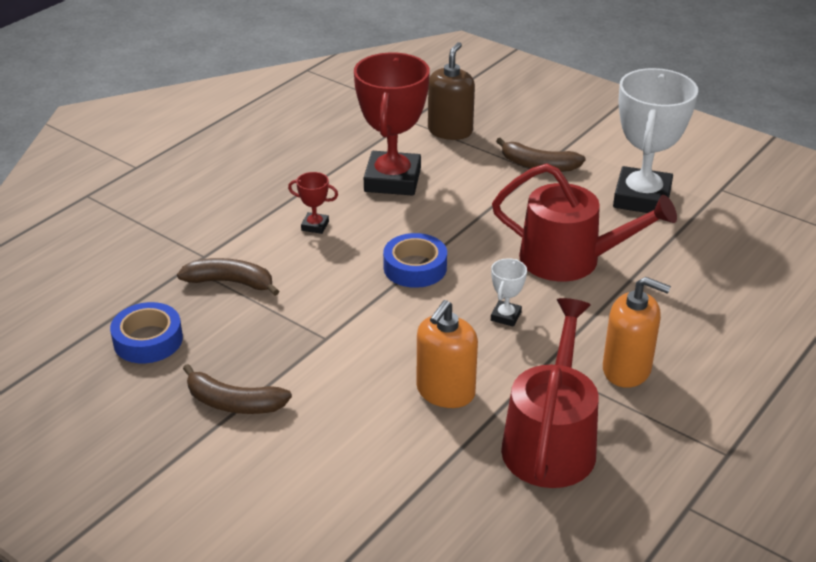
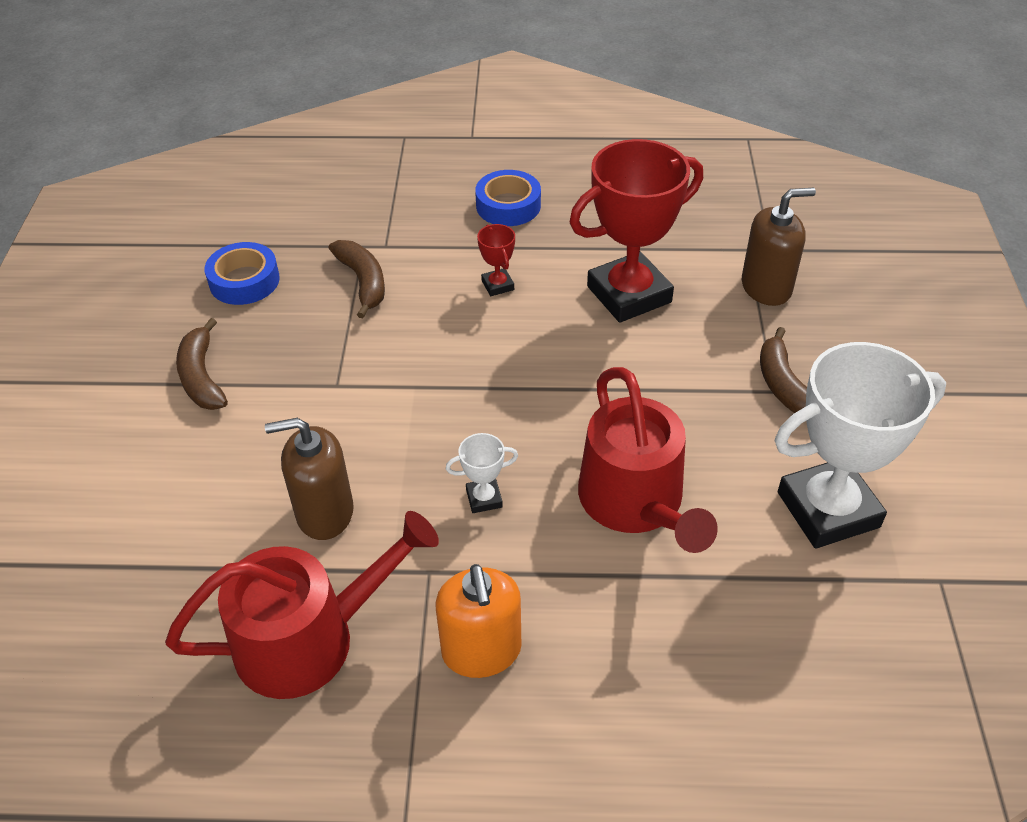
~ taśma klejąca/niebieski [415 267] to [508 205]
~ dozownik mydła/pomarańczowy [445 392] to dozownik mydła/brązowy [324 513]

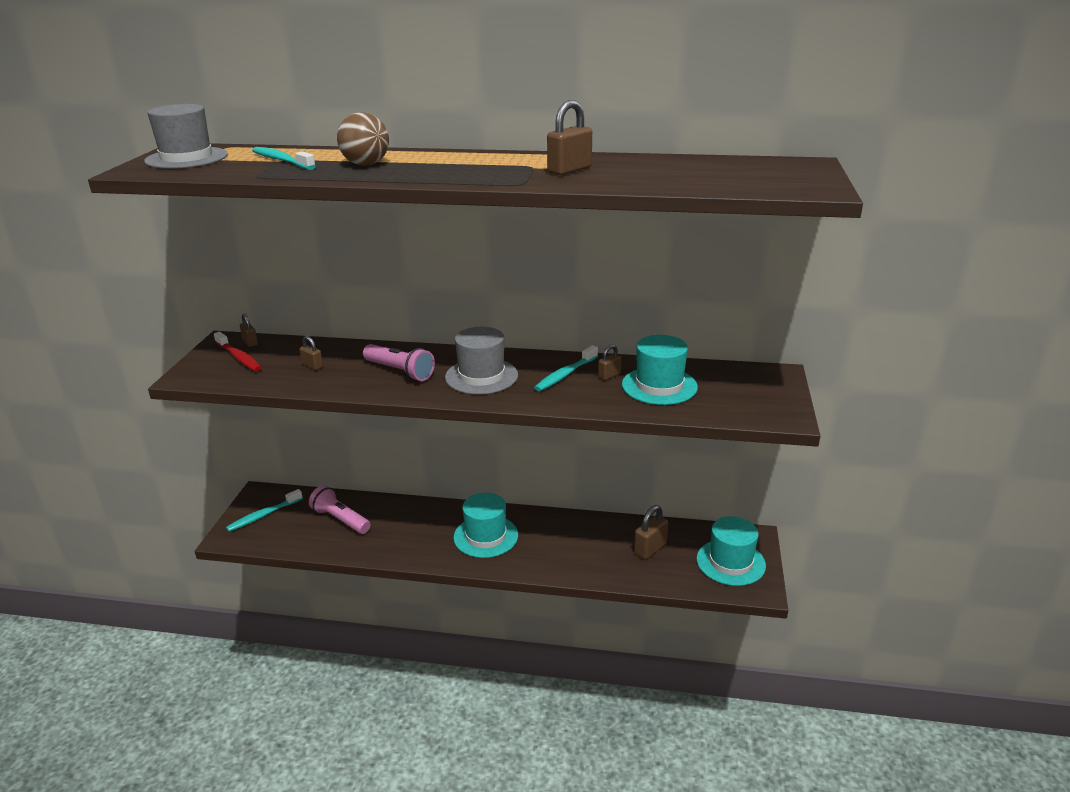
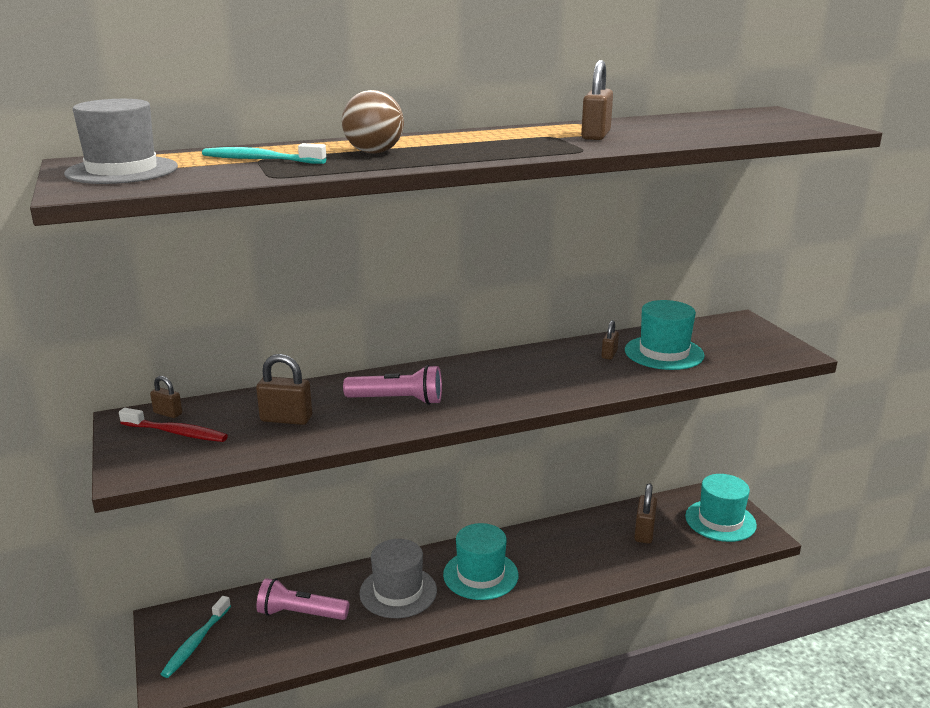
- szczoteczka do zębów/turkusowy [565 374]
~ kapelusz/szary [481 376] to [398 592]
~ kłódka/brązowy [312 366] = [286 419] x1.70

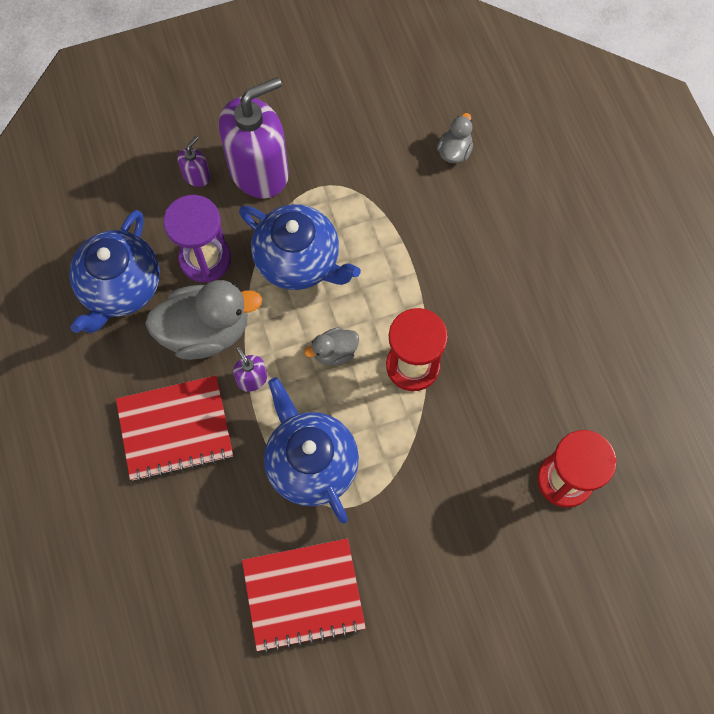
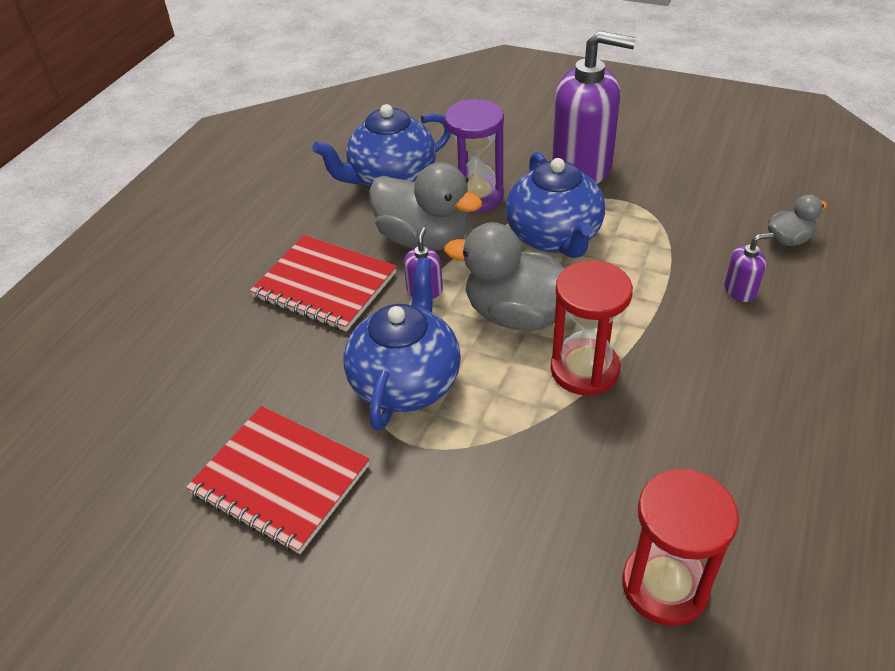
~ dozownik mydła/fioletowy [197 176] to [740 290]
~ kaczka/szary [334 352] = [518 315] x2.02

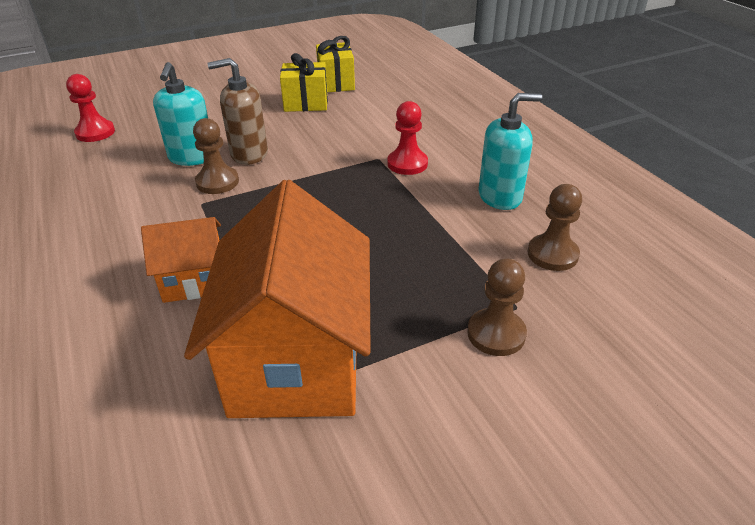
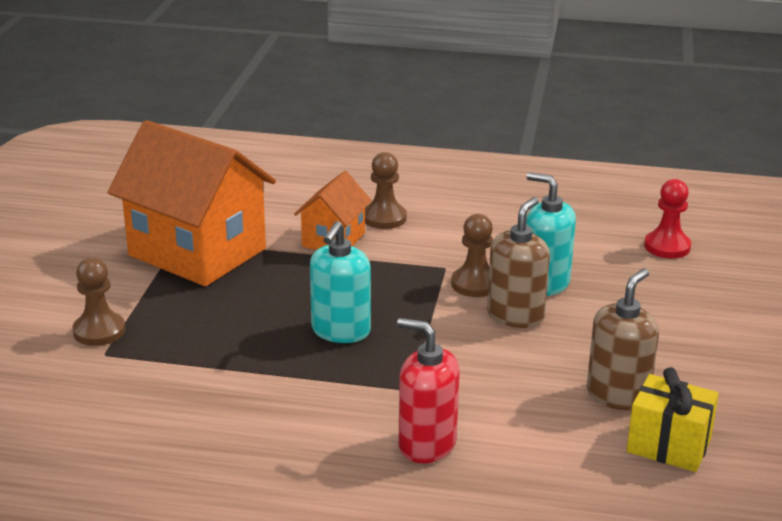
- pionek/czerwony [407 164]
+ dozownik mydła/czerwony [426 444]
~ dozownik mydła/turkusowy [500 197] to [340 331]
~ pionek/brązowy [552 254] to [384 218]
~ prezent/żółty [306 103] to dozownik mydła/brązowy [618 395]

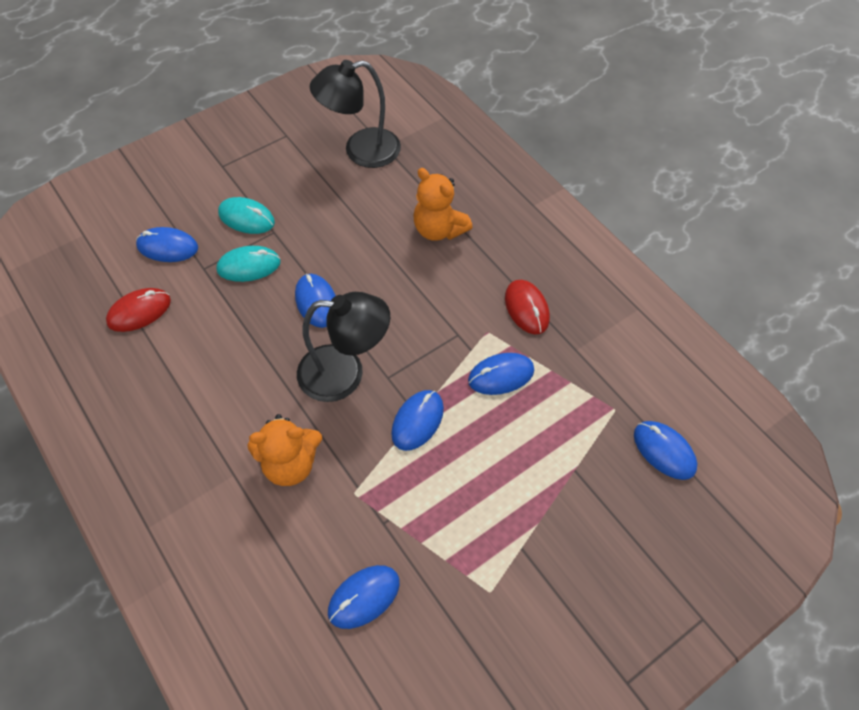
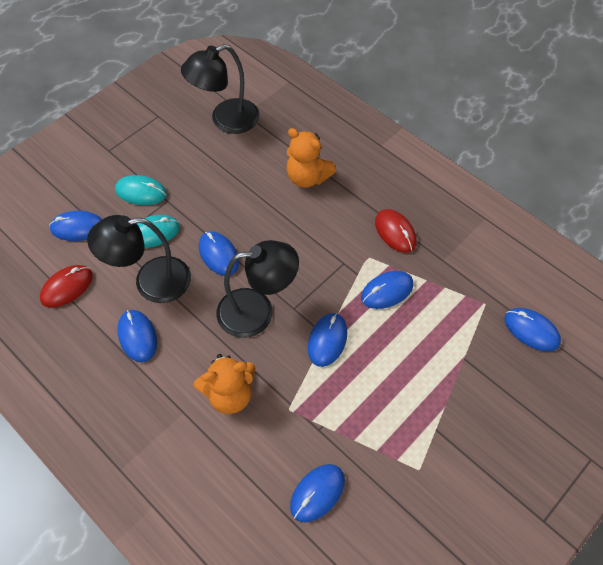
+ lampka/czarny [151 282]
+ myszka/niebieski [137 336]

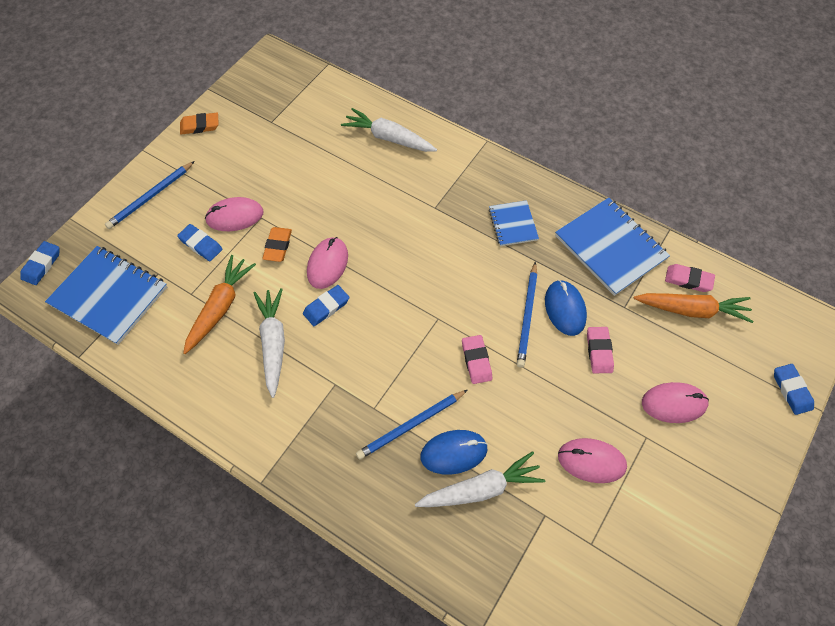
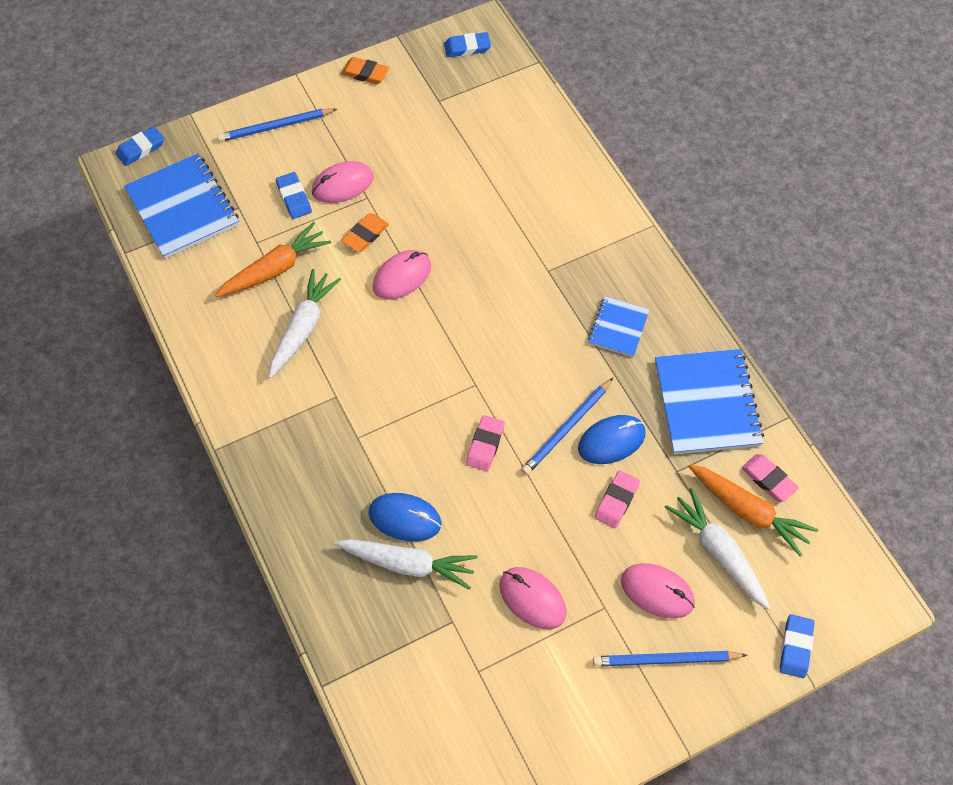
~ gumka do mazania/niebieski [326 307] to [467 47]
~ marchewka/biały [389 138] to [718 552]
~ ołówek/niebieski [411 425] to [665 660]
~ myszka/różowy [235 216] = [342 184] 45 degrees counterclockwise
~ myszka/niebieski [565 309] = [611 441] 45 degrees clockwise

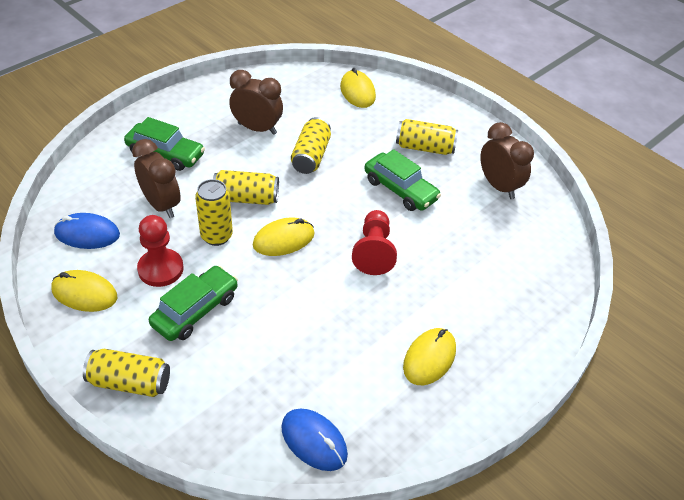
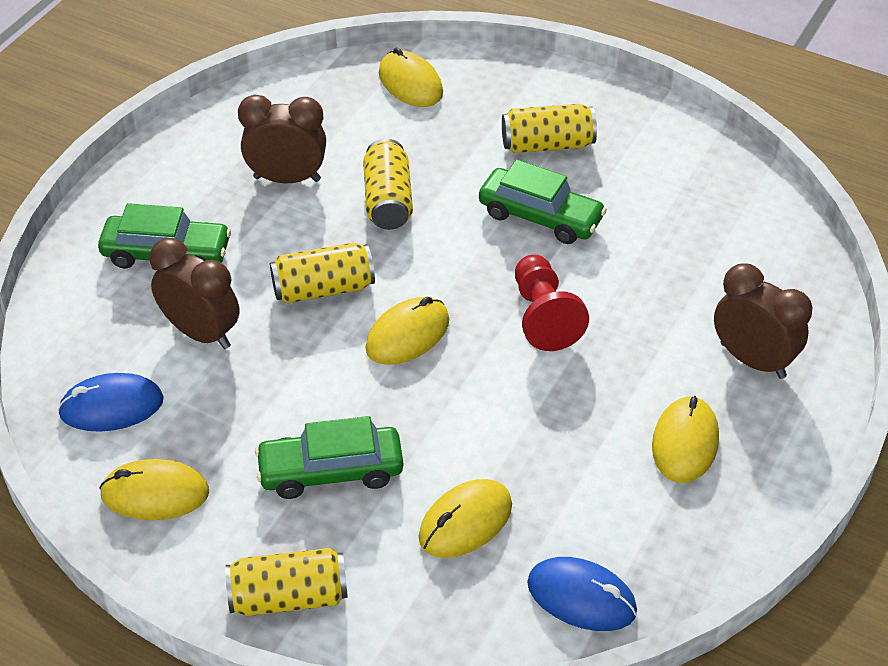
- pionek/czerwony [160 269]
- puszka/żółty [216 236]
+ myszka/żółty [465 522]
~ budzik/brązowy [499 186] to [752 360]
~ samochód/zielony [195 310] = [331 471] 120 degrees counterclockwise

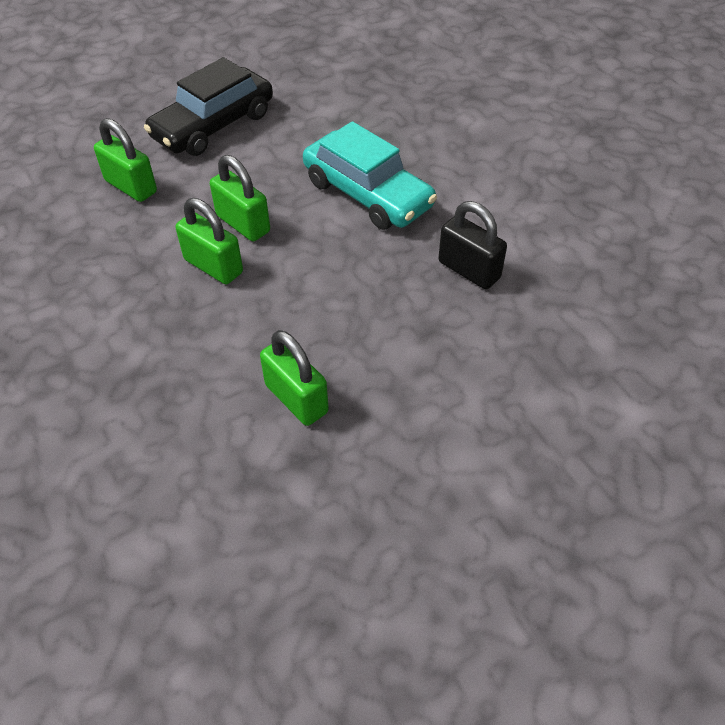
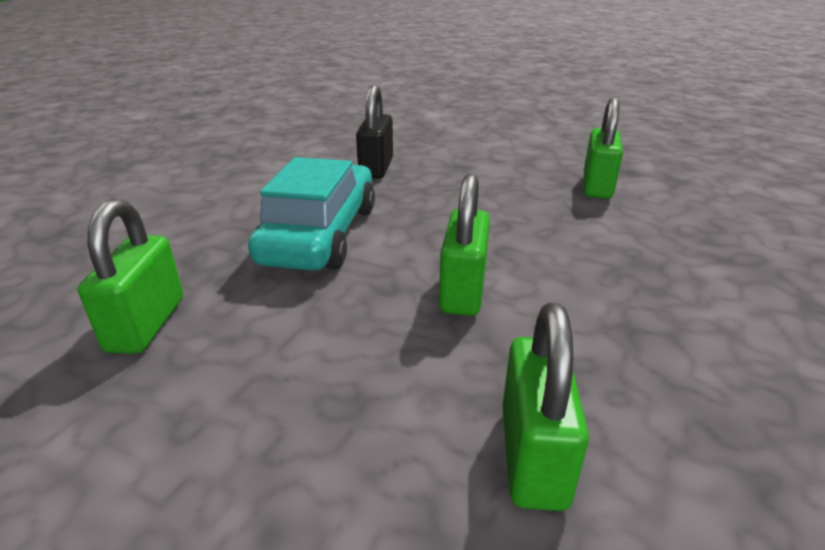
- samochód/czarny [213 125]
~ kłódka/zielony [213 266] to [147 324]

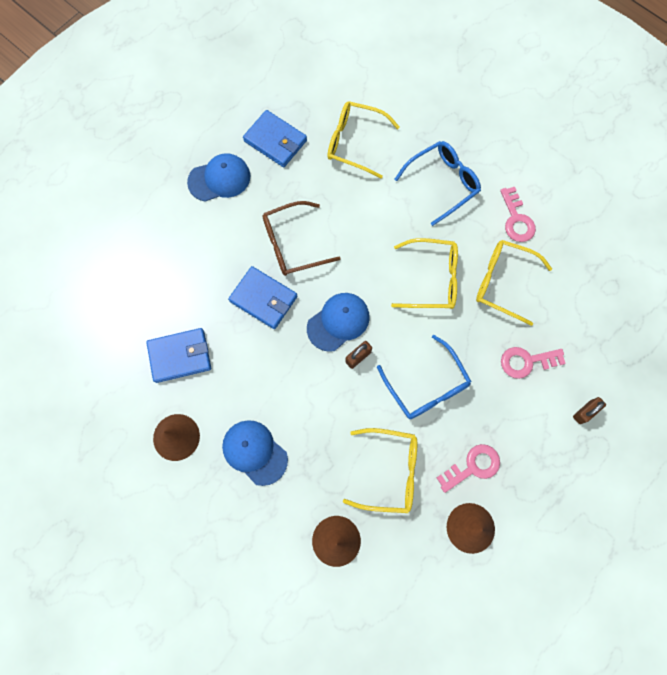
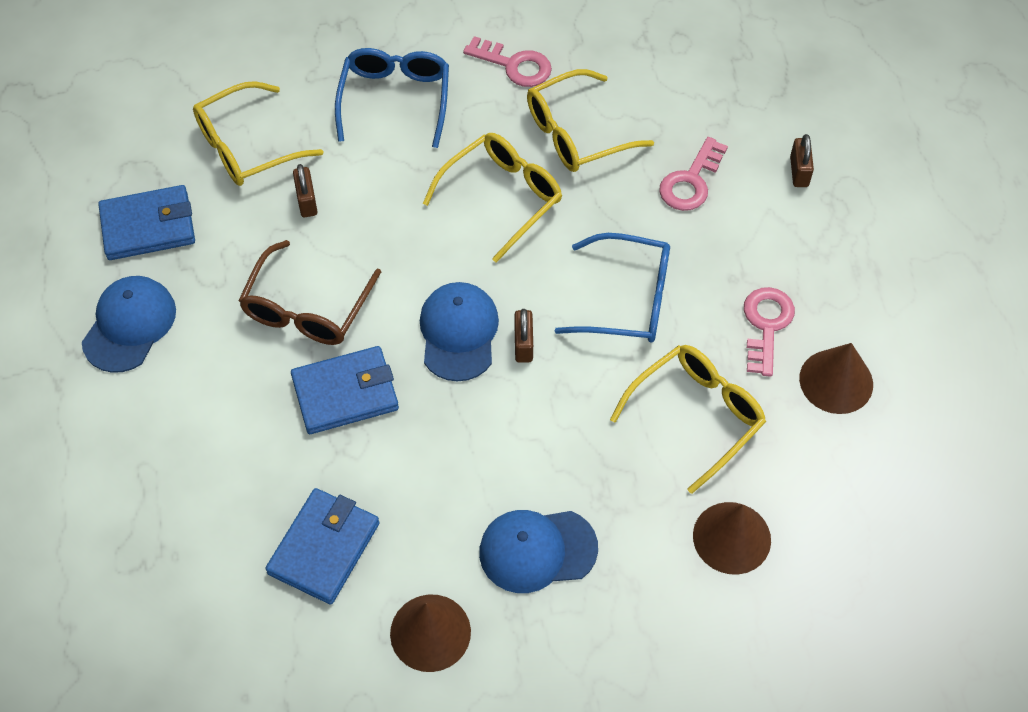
+ kłódka/brązowy [307 201]

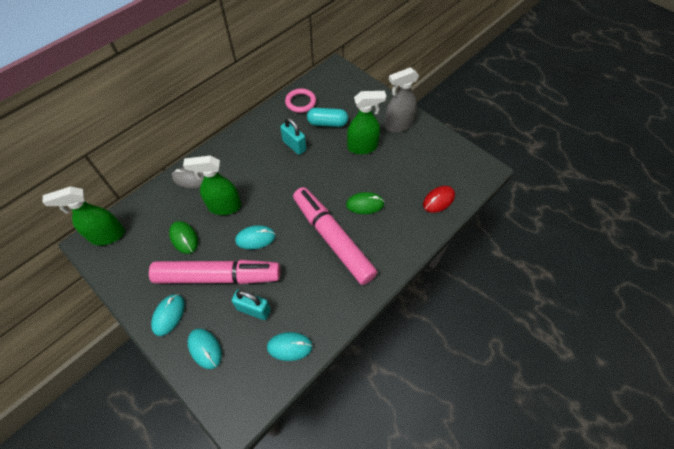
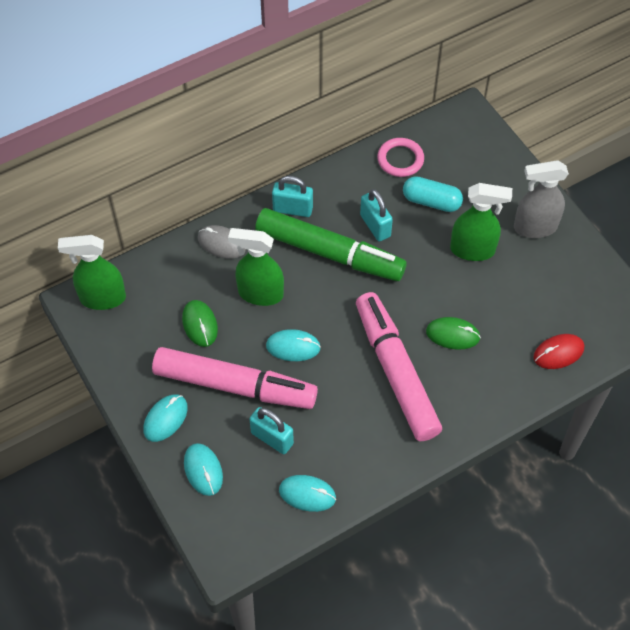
+ flamaster/zielony [329 253]
+ kłódka/turkusowy [293 209]

